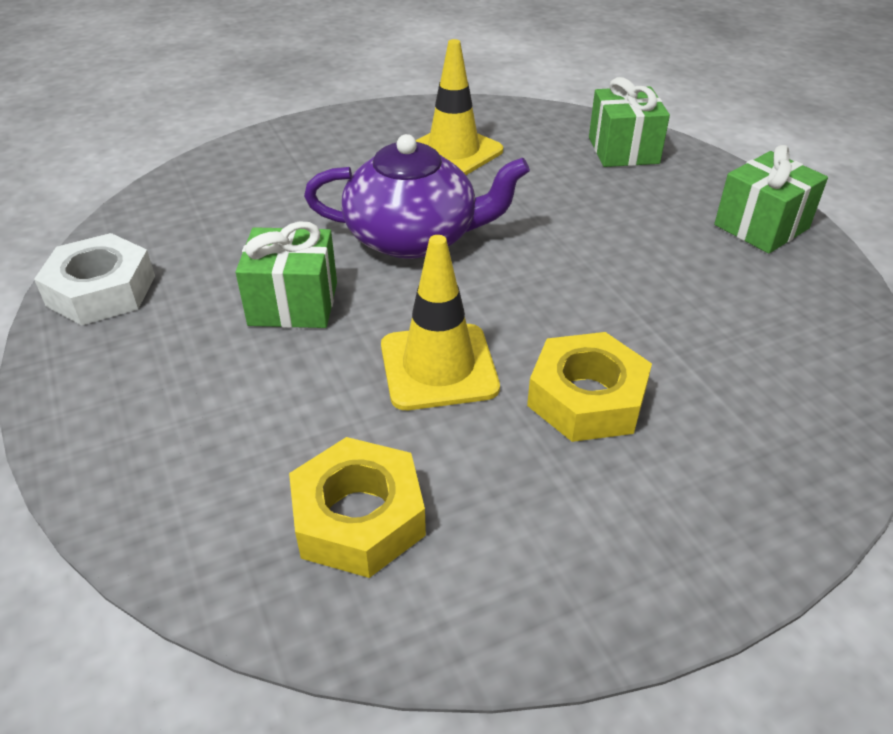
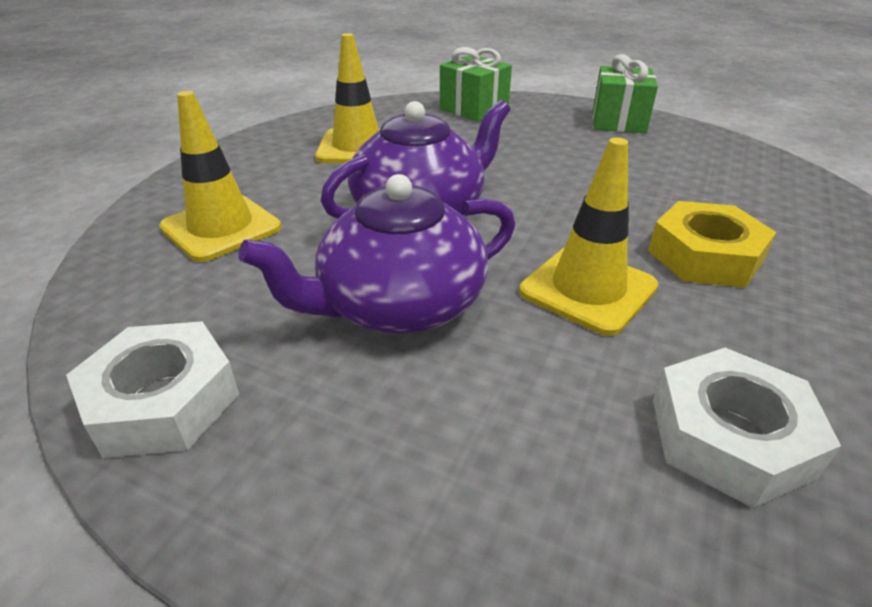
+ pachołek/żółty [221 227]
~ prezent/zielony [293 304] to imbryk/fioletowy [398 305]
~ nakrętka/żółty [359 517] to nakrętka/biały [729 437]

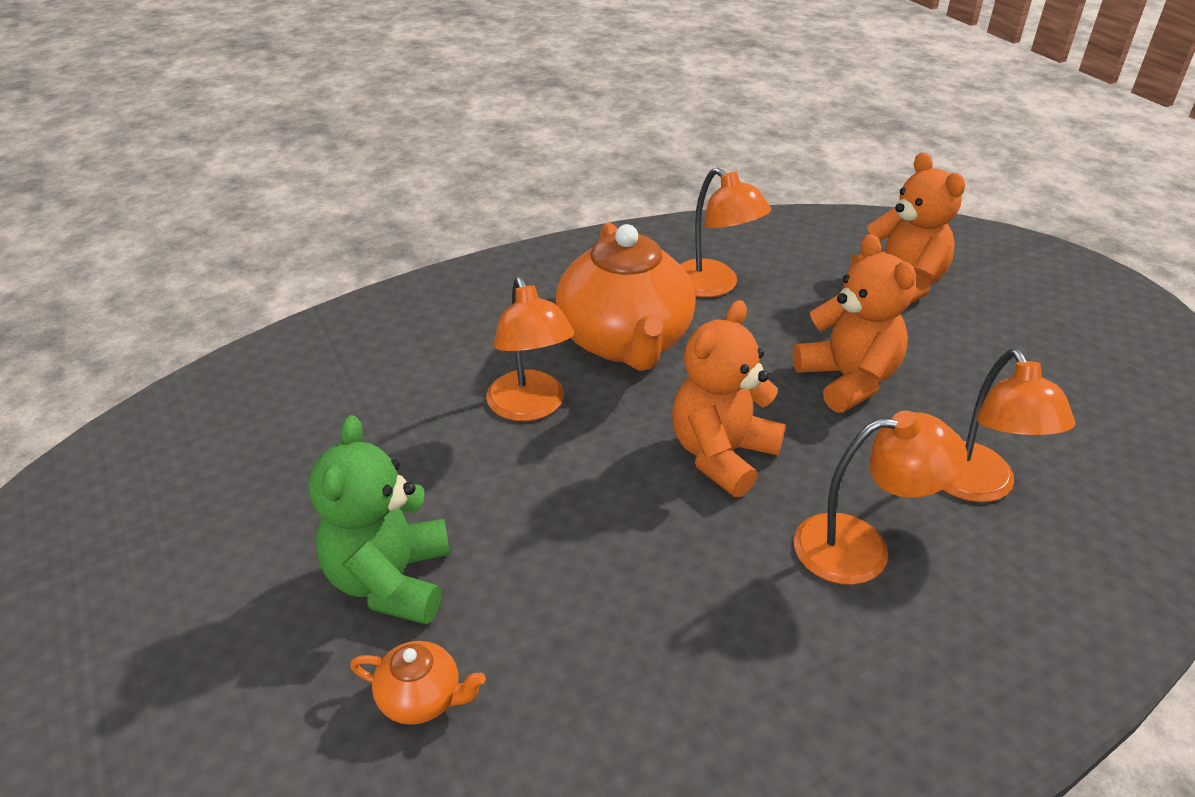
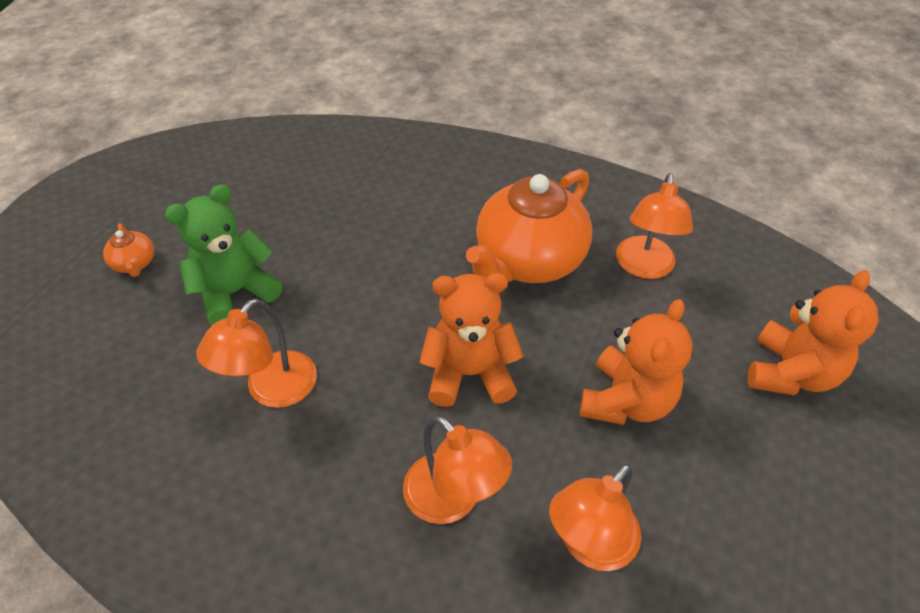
~ imbryk/pomarańczowy [421 698] to [135 264]
~ lampka/pomarańczowy [530 407] to [272 390]

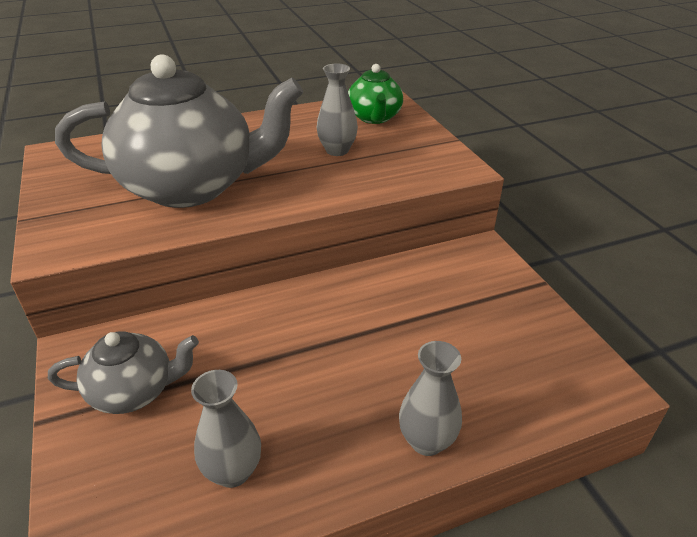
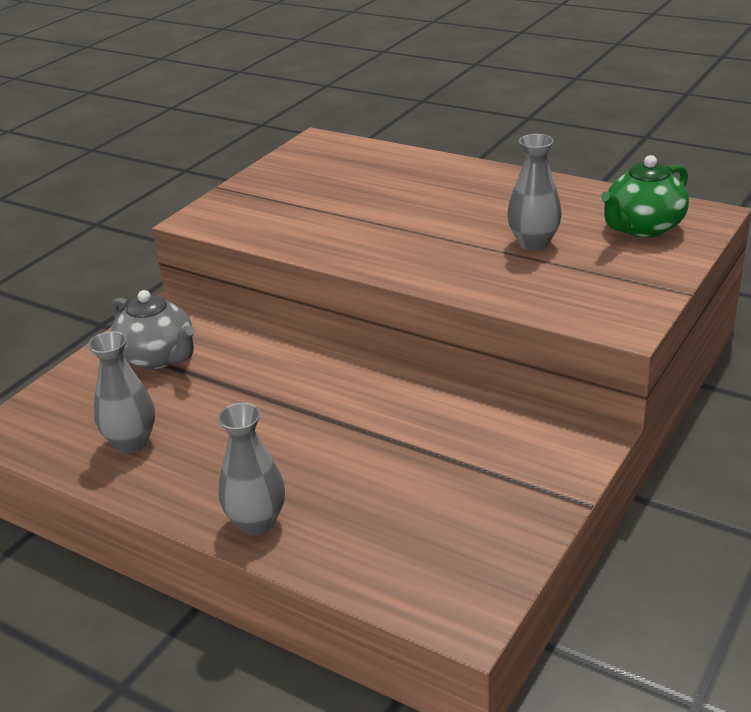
- imbryk/szary [191 187]

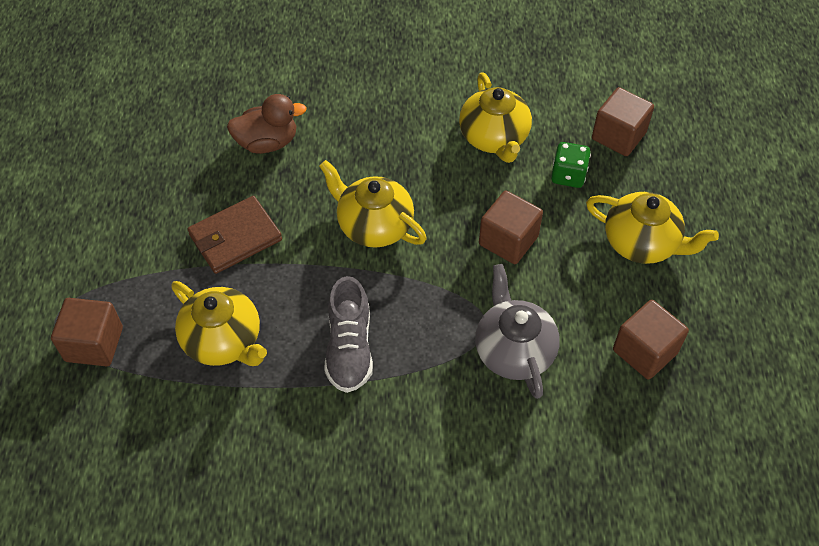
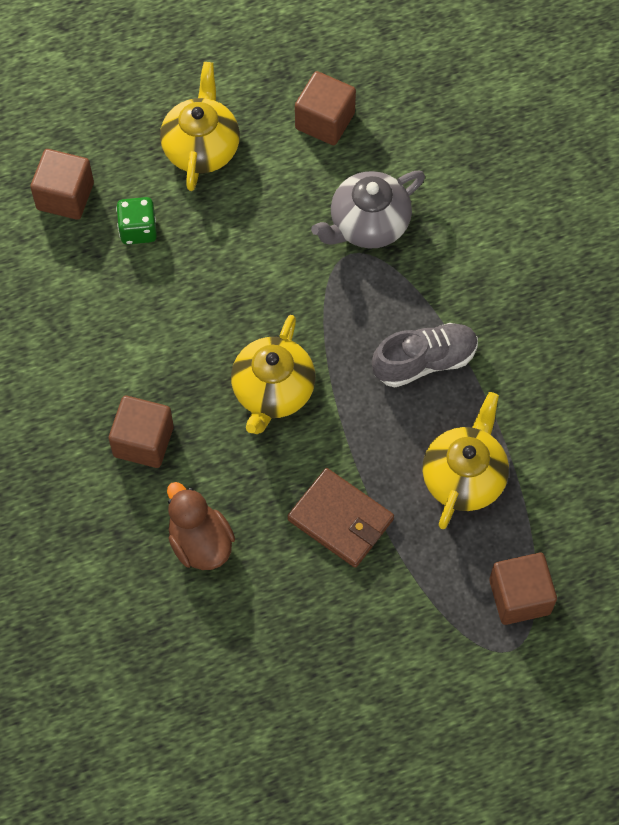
- imbryk/żółty [494 138]
~ sześcian/brązowy [508 240] to [143 441]

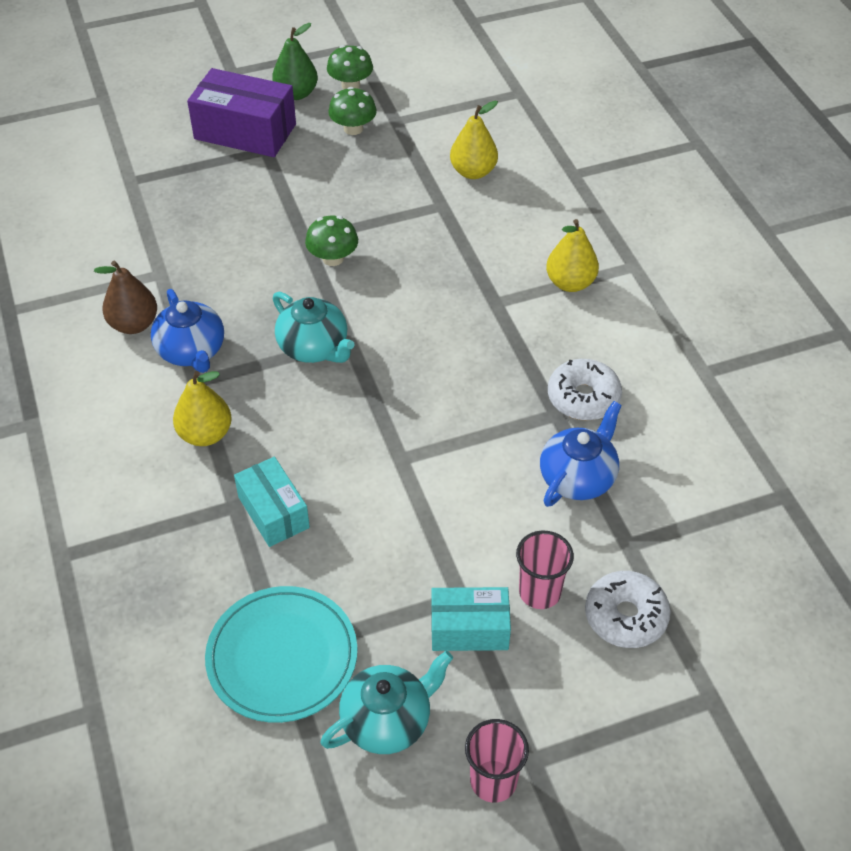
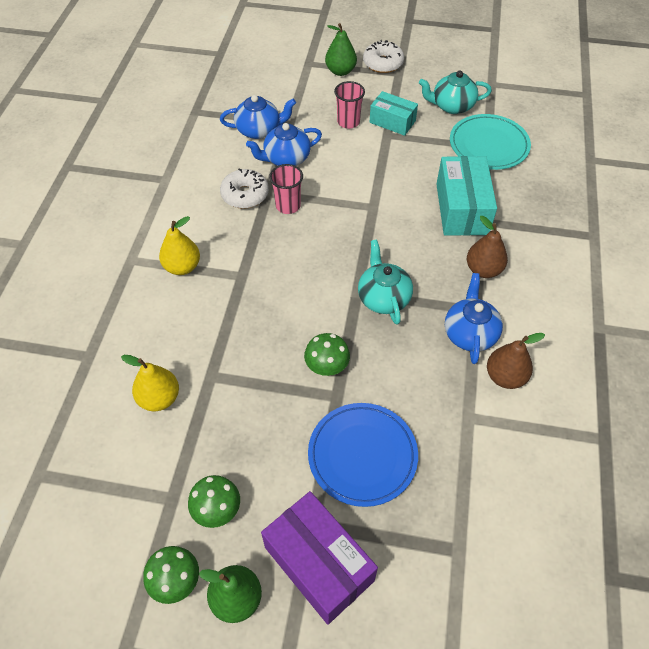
+ imbryk/niebieski [259 130]
+ talerz/niebieski [362 455]
+ gruszka/zielony [340 71]
~ szklanka/różowy [493 781] to [288 206]
~ donut/biały [625 616] to [383 63]
~ gruszka/żółty [205 434] to gruszka/brązowy [483 270]
~ pudełko/turkusowy [273 512] = [462 209] x1.60

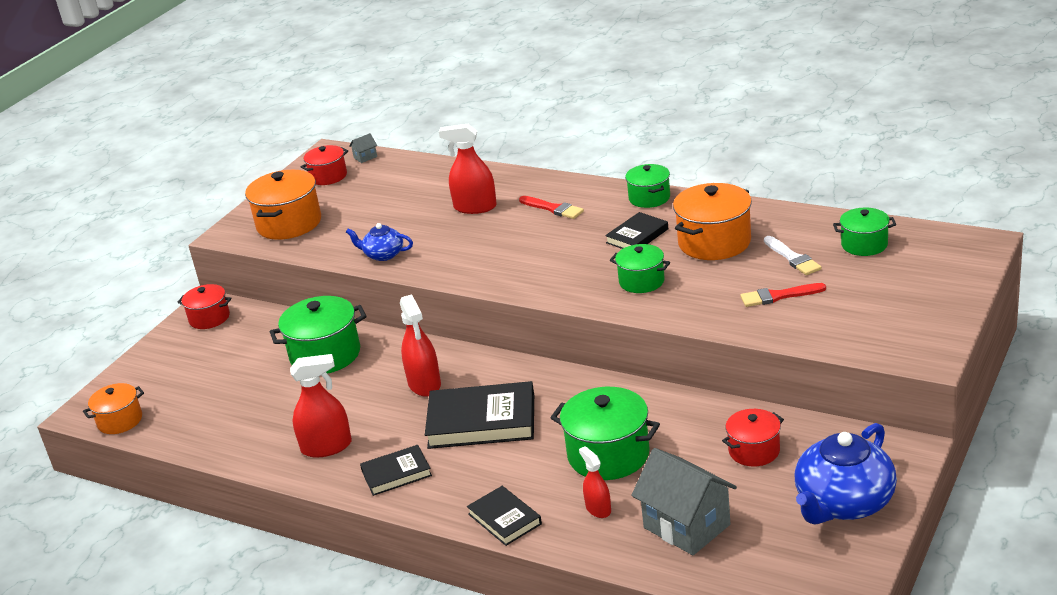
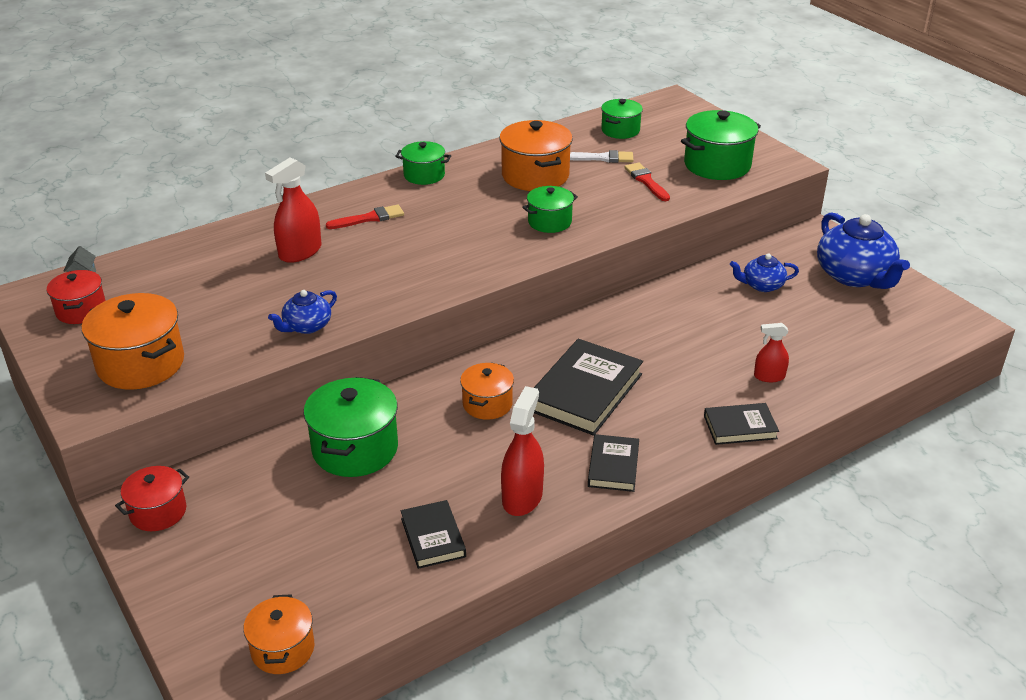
- domek/szary [686 526]
~ garnek/zielony [608 455] to [717 165]
~ książka/czarny [637 236] to [433 537]
~ spryskiwacz/czerwony [424 384] to garnek/pomarańczowy [487 404]
~ garnek/czerwony [754 451] to imbryk/niebieski [762 285]
~ pędzel/czerwony [778 296] = [646 181] 135 degrees clockwise

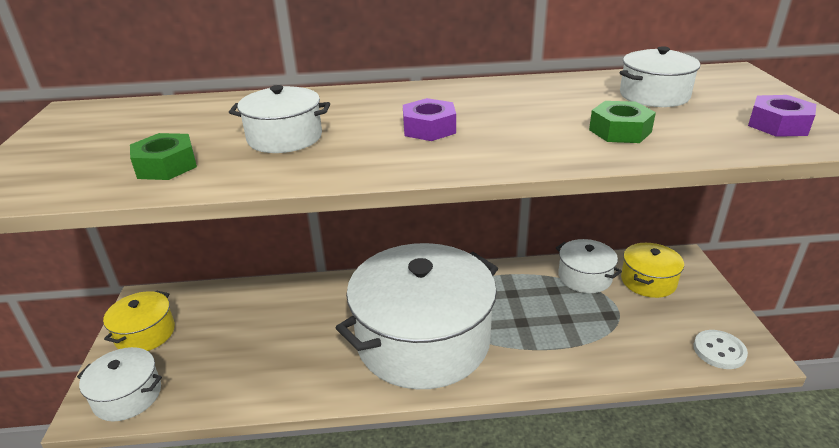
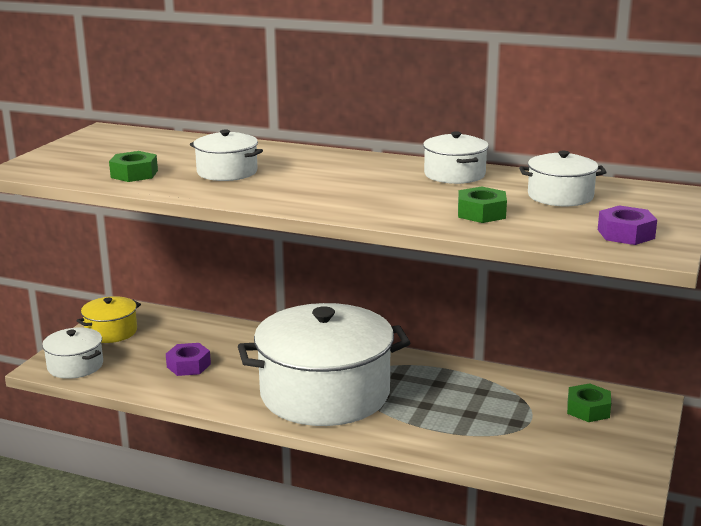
- guzik/biały [719 351]
~ nakrętka/fioletowy [429 128] to [188 365]
~ garnek/biały [584 277] to [454 174]
~ garnek/żółty [648 281] to nakrętka/zielony [588 409]

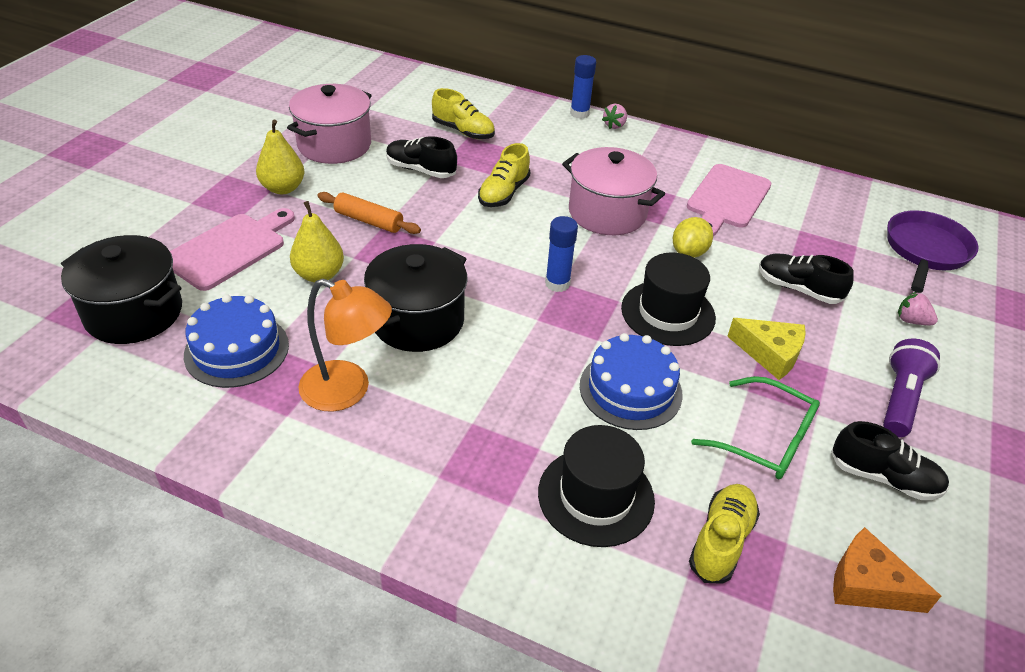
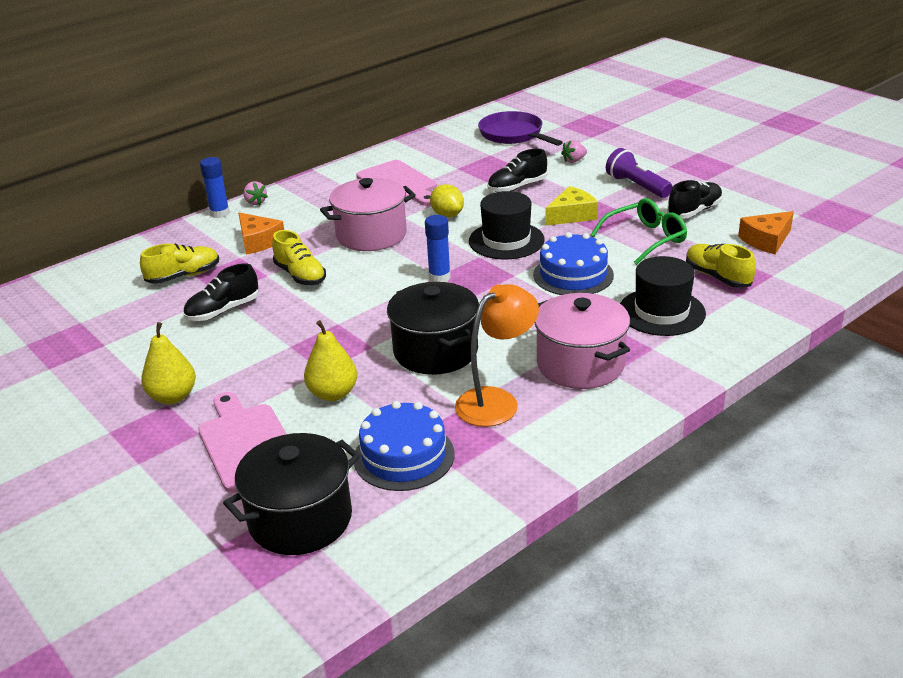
- wałek do ciasta/pomarańczowy [368 221]
+ ser/pomarańczowy [258 241]
~ garnek/różowy [334 145] to [580 364]

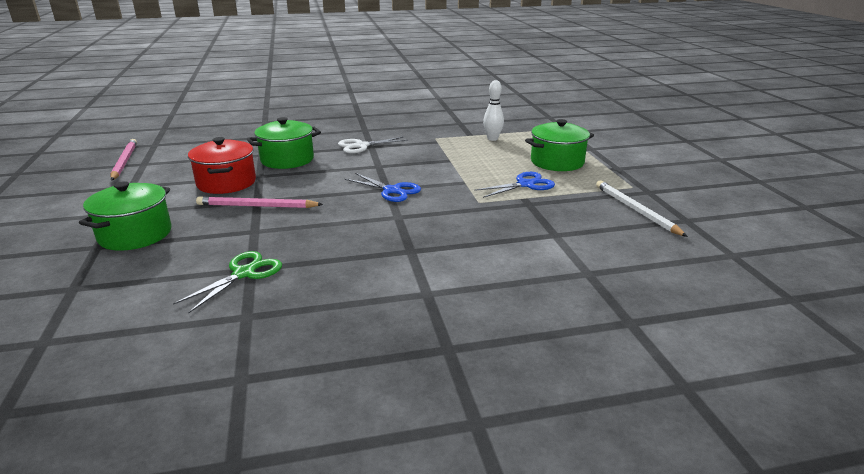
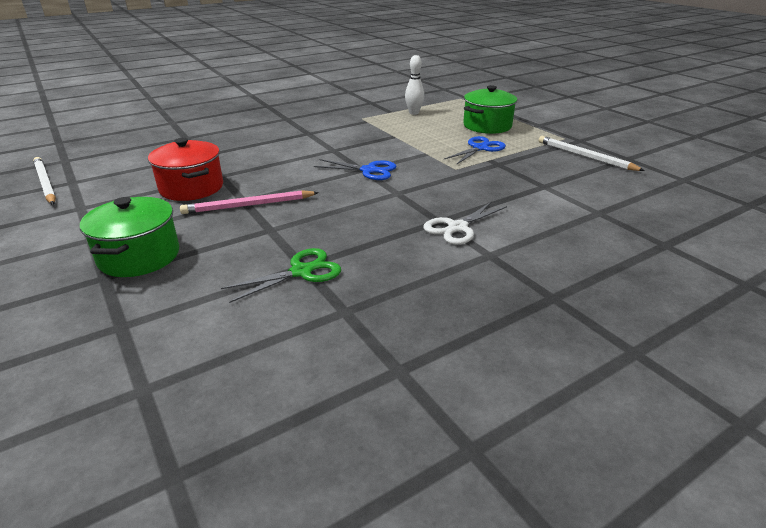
- garnek/zielony [287 160]
~ nożyczki/biały [361 146] to [457 227]
~ ołówek/różowy [124 162] to ołówek/biały [45 183]
~ nożyczki/zielony [244 273] = [301 272] 45 degrees clockwise

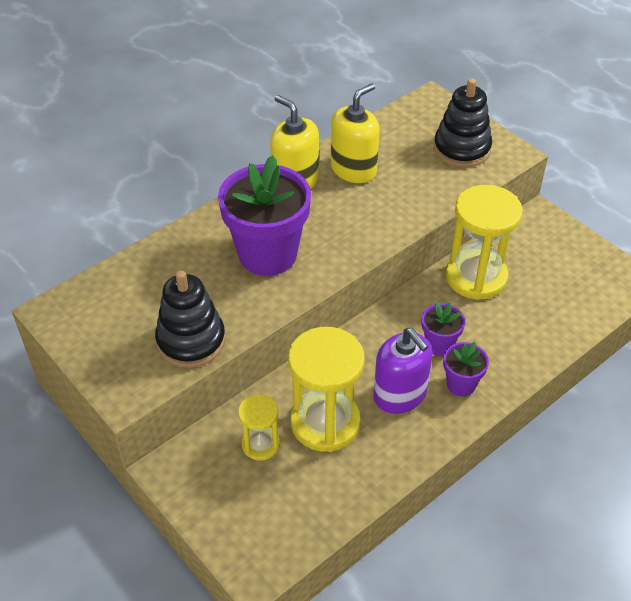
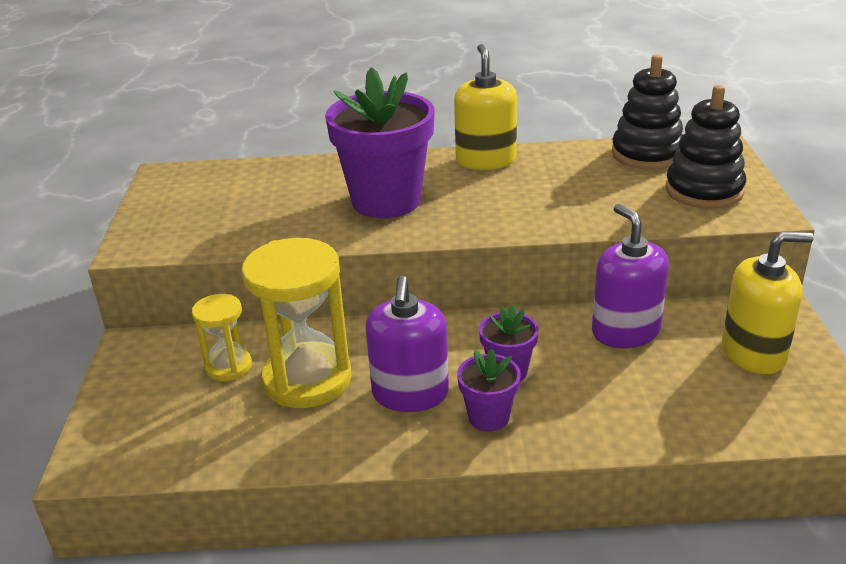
~ zabawka nakładanka/czarny [191 341] to [647 154]
~ dozownik mydła/żółty [353 169] to [753 353]
~ klepsydra/żółty [476 277] to dozownik mydła/fioletowy [625 331]

